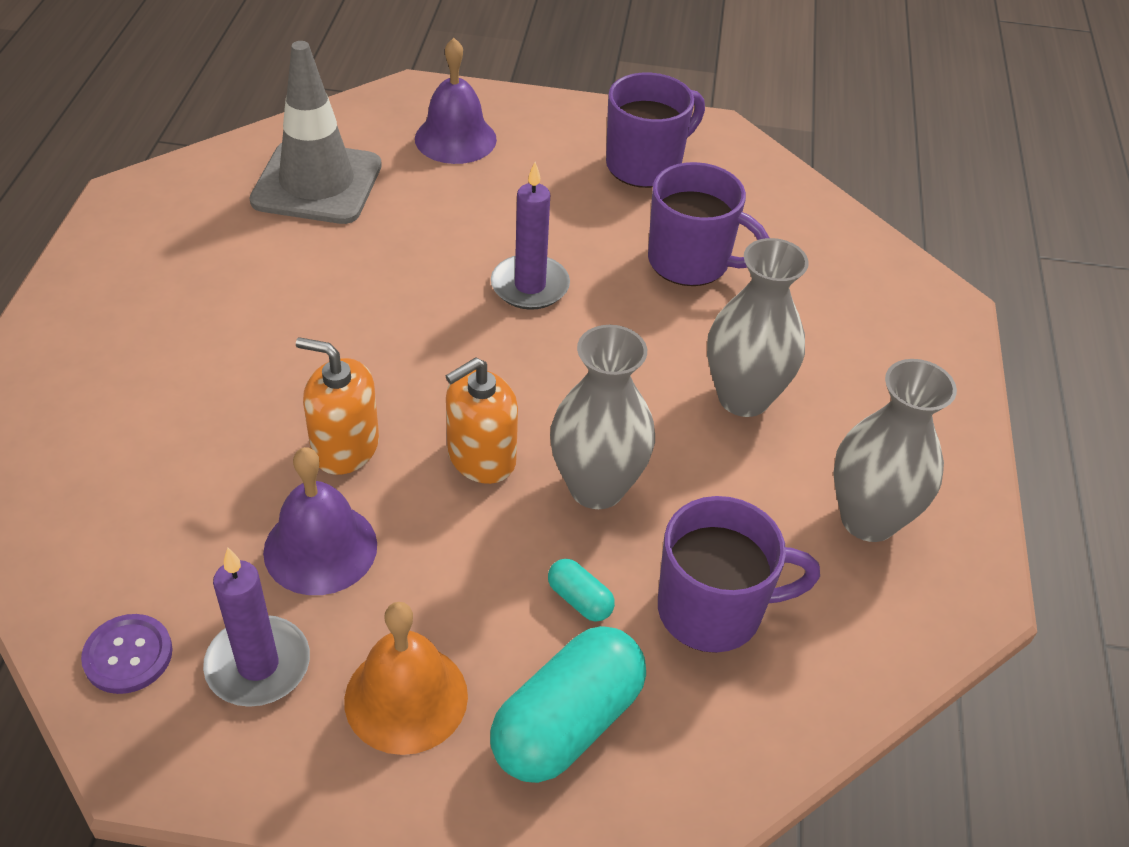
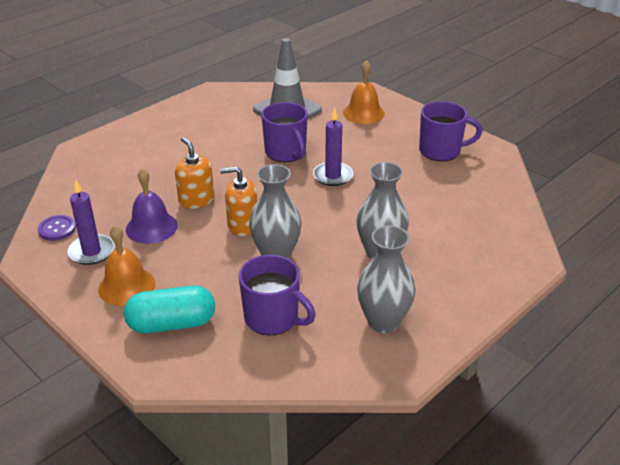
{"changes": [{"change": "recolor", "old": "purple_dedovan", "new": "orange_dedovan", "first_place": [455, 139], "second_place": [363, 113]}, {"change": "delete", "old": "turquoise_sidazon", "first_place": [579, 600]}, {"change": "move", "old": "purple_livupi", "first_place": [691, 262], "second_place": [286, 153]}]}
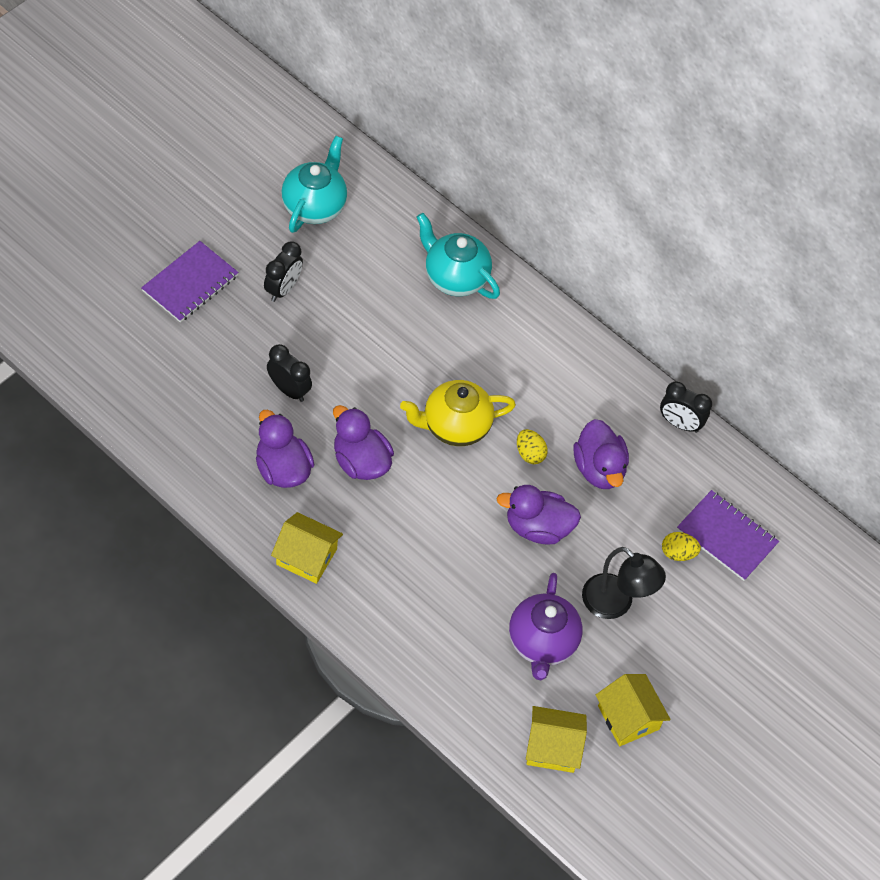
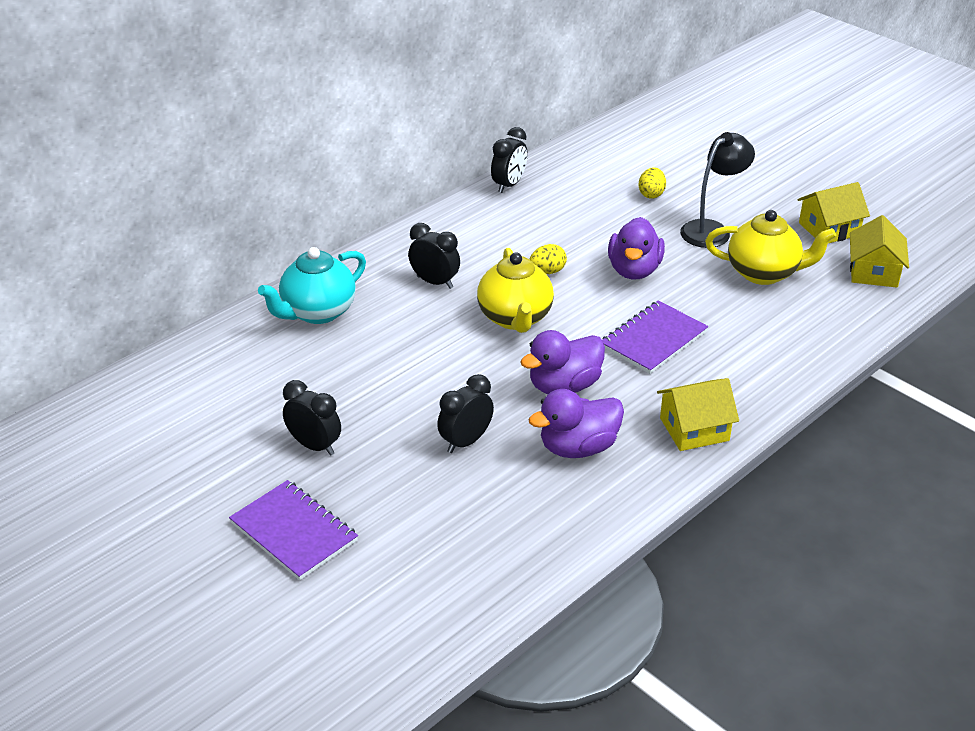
{"changes": [{"change": "rotate", "old": "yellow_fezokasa", "first_place": [306, 556], "second_place": [694, 429], "degrees": 45}, {"change": "delete", "old": "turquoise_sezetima", "first_place": [314, 206]}, {"change": "recolor", "old": "purple_sezetima", "new": "yellow_sezetima", "first_place": [542, 643], "second_place": [764, 273]}, {"change": "delete", "old": "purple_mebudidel", "first_place": [599, 469]}, {"change": "move", "old": "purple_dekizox", "first_place": [726, 537], "second_place": [653, 339]}, {"change": "insert", "new": "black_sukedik", "second_place": [435, 282]}]}
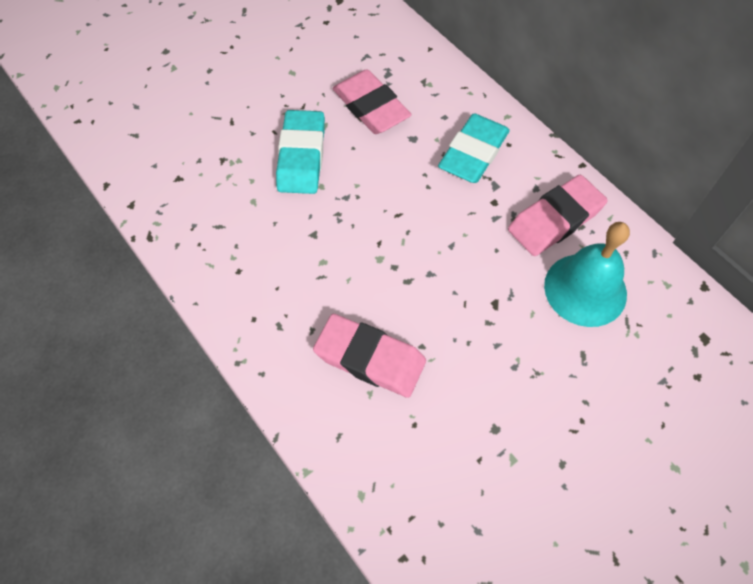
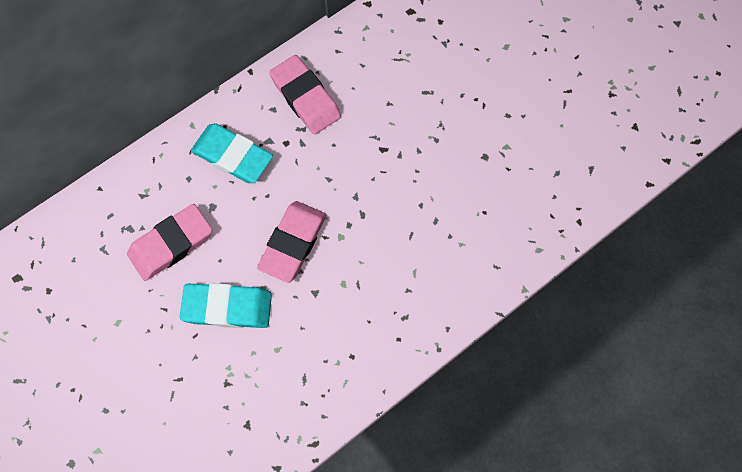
{"changes": [{"change": "move", "old": "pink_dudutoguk", "first_place": [370, 358], "second_place": [293, 243]}, {"change": "delete", "old": "turquoise_dedovan", "first_place": [585, 289]}]}
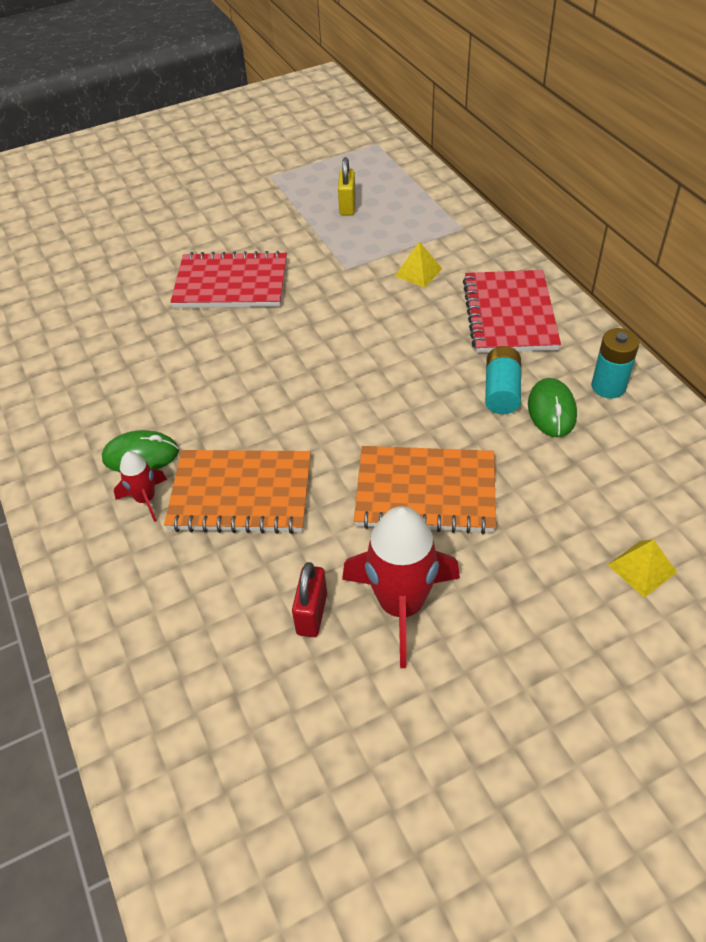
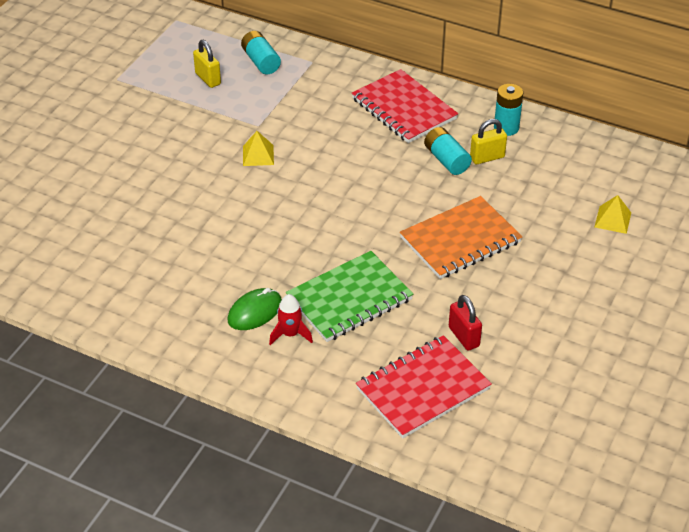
{"changes": [{"change": "recolor", "old": "orange_dekizox", "new": "green_dekizox", "first_place": [241, 494], "second_place": [349, 299]}, {"change": "move", "old": "red_dekizox", "first_place": [231, 284], "second_place": [423, 389]}, {"change": "delete", "old": "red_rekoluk", "first_place": [401, 605]}, {"change": "move", "old": "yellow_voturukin", "first_place": [418, 272], "second_place": [258, 155]}, {"change": "replace", "old": "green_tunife", "new": "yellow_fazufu", "first_place": [551, 410], "second_place": [487, 157]}, {"change": "insert", "new": "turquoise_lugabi", "second_place": [261, 61]}]}
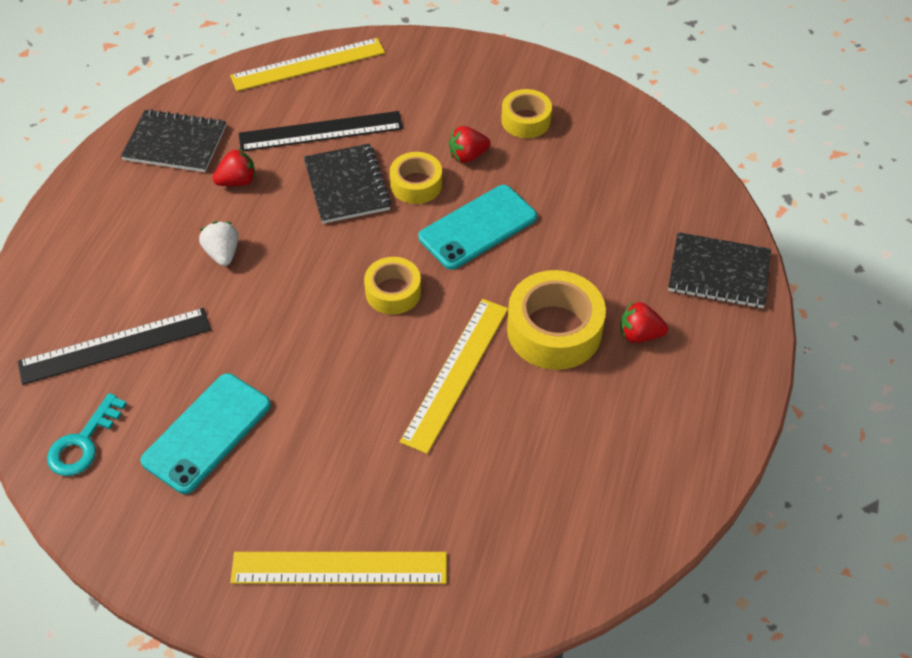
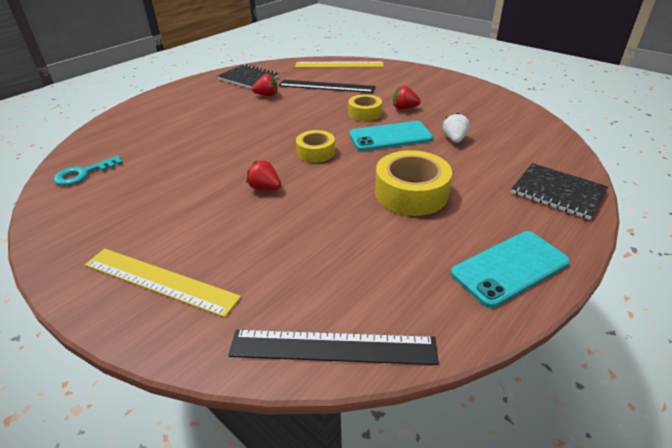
{"changes": [{"change": "move", "old": "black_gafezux", "first_place": [115, 346], "second_place": [333, 347]}, {"change": "move", "old": "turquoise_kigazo", "first_place": [207, 433], "second_place": [509, 268]}, {"change": "move", "old": "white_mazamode", "first_place": [223, 253], "second_place": [454, 139]}, {"change": "delete", "old": "black_dekizox", "first_place": [347, 185]}, {"change": "delete", "old": "yellow_gafezux", "first_place": [456, 373]}, {"change": "delete", "old": "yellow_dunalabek", "first_place": [526, 120]}, {"change": "move", "old": "red_mazamode", "first_place": [639, 334], "second_place": [265, 188]}]}
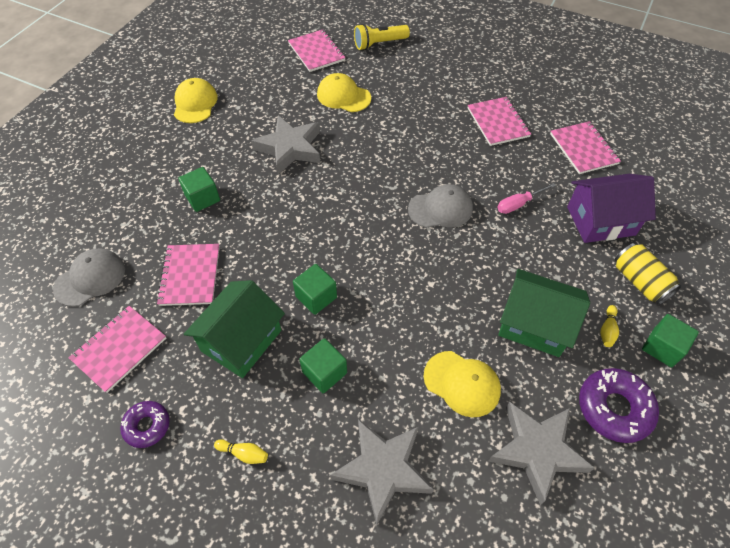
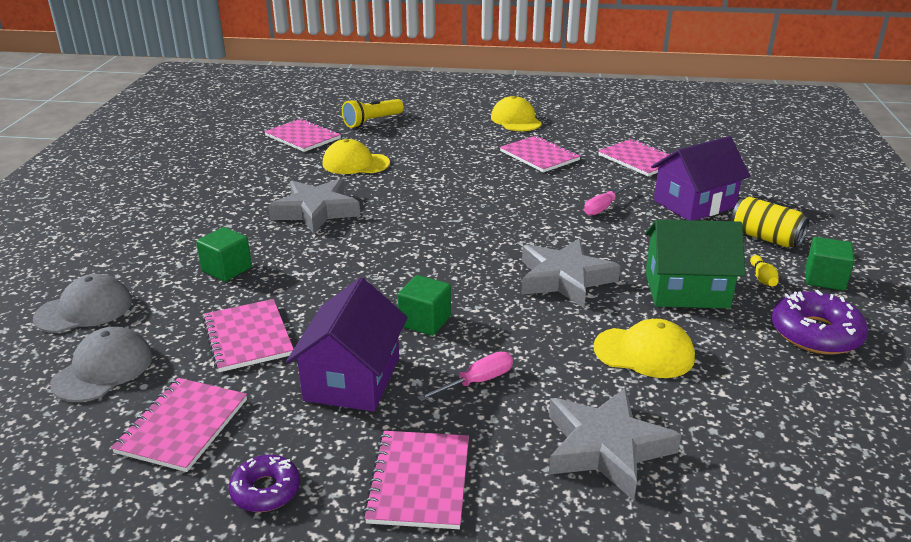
{"changes": [{"change": "move", "old": "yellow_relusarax", "first_place": [195, 103], "second_place": [516, 120]}, {"change": "recolor", "old": "green_fezokasa", "new": "purple_fezokasa", "first_place": [241, 340], "second_place": [352, 379]}, {"change": "replace", "old": "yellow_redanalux", "new": "pink_dekizox", "first_place": [244, 453], "second_place": [419, 481]}, {"change": "replace", "old": "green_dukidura", "new": "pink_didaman", "first_place": [324, 372], "second_place": [477, 382]}, {"change": "move", "old": "grey_relusarax", "first_place": [440, 209], "second_place": [84, 310]}, {"change": "move", "old": "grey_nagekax", "first_place": [537, 450], "second_place": [564, 279]}]}
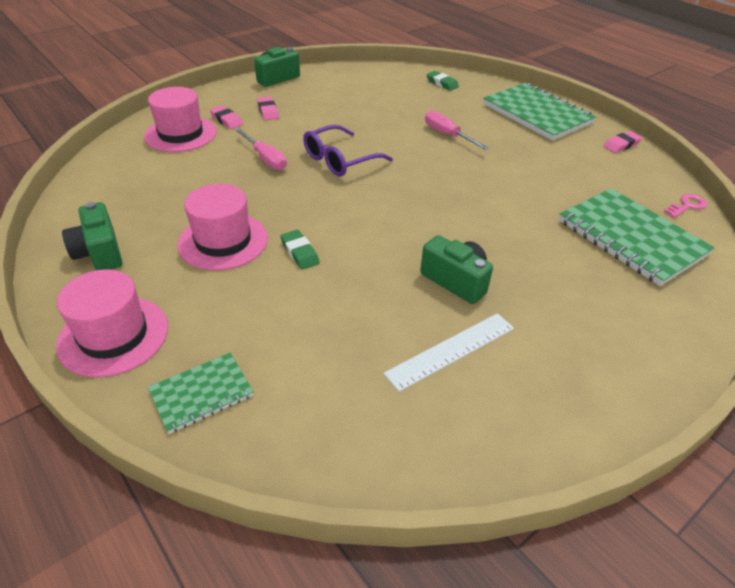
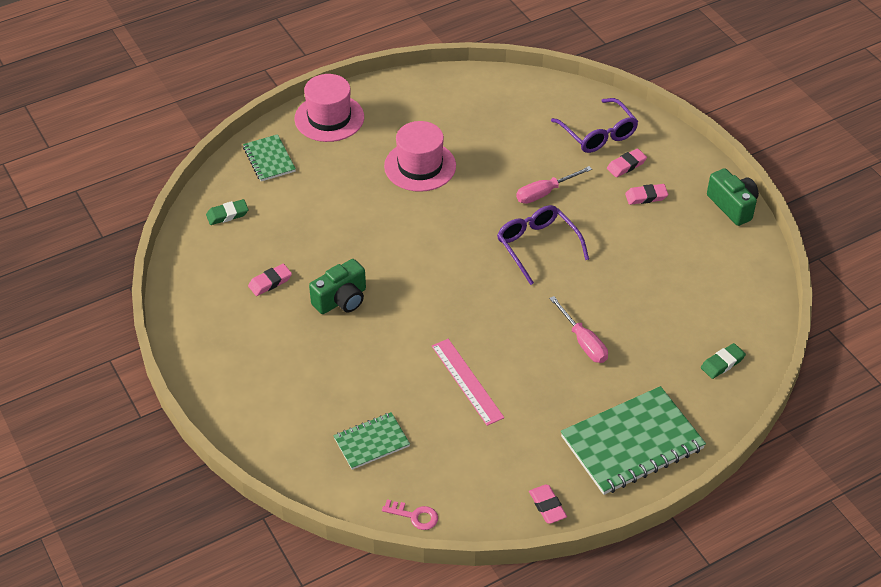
{"changes": [{"change": "delete", "old": "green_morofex", "first_place": [99, 253]}, {"change": "replace", "old": "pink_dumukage", "new": "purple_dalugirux", "first_place": [181, 134], "second_place": [598, 134]}, {"change": "move", "old": "green_dudutoguk", "first_place": [300, 252], "second_place": [227, 214]}, {"change": "replace", "old": "white_gafezux", "new": "pink_dudutoguk", "first_place": [451, 350], "second_place": [270, 282]}, {"change": "rotate", "old": "pink_didaman", "first_place": [447, 135], "second_place": [583, 342], "degrees": 90}, {"change": "resize", "old": "green_dekizox", "first_place": [631, 238], "second_place": [371, 442], "factor": 0.54}, {"change": "rotate", "old": "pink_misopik", "first_place": [687, 205], "second_place": [415, 516], "degrees": -45}, {"change": "insert", "new": "pink_gafezux", "second_place": [467, 381]}]}
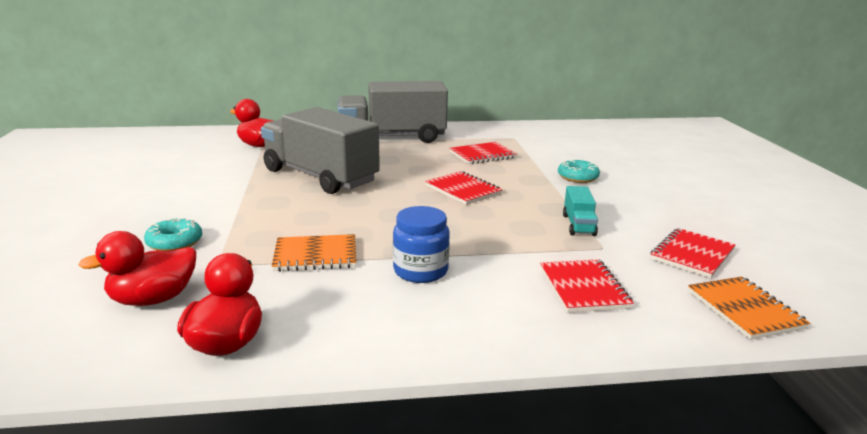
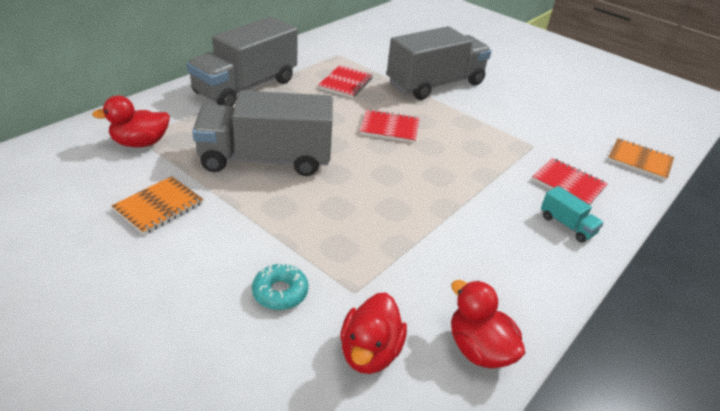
{"changes": [{"change": "move", "old": "orange_dekizox", "first_place": [315, 255], "second_place": [159, 207]}, {"change": "delete", "old": "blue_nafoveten", "first_place": [420, 271]}, {"change": "replace", "old": "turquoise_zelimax", "new": "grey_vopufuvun", "first_place": [577, 177], "second_place": [435, 84]}, {"change": "move", "old": "turquoise_vopufuvun", "first_place": [578, 225], "second_place": [567, 225]}, {"change": "delete", "old": "red_dekizox", "first_place": [692, 255]}]}
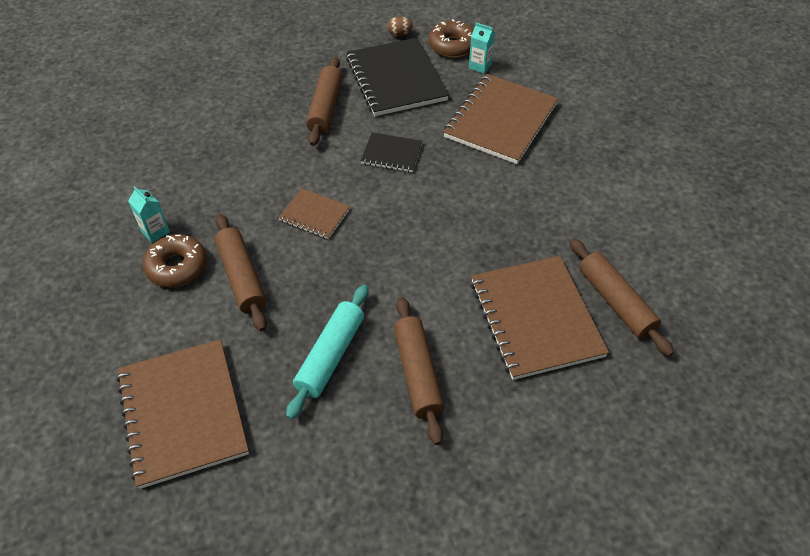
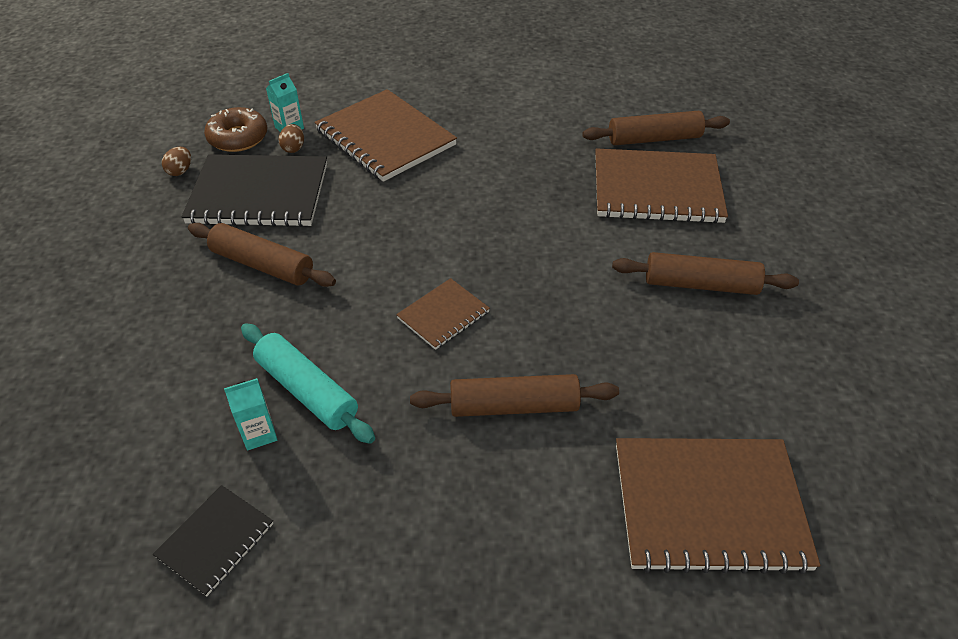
{"changes": [{"change": "move", "old": "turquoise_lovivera", "first_place": [155, 231], "second_place": [259, 433]}, {"change": "delete", "old": "brown_zelimax", "first_place": [177, 267]}, {"change": "move", "old": "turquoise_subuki", "first_place": [330, 356], "second_place": [307, 390]}, {"change": "move", "old": "black_dekizox", "first_place": [391, 154], "second_place": [216, 540]}, {"change": "insert", "new": "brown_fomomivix", "second_place": [293, 148]}]}
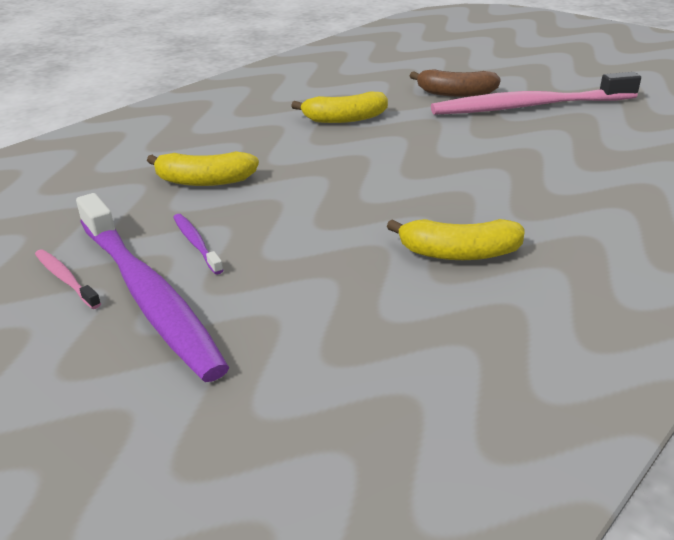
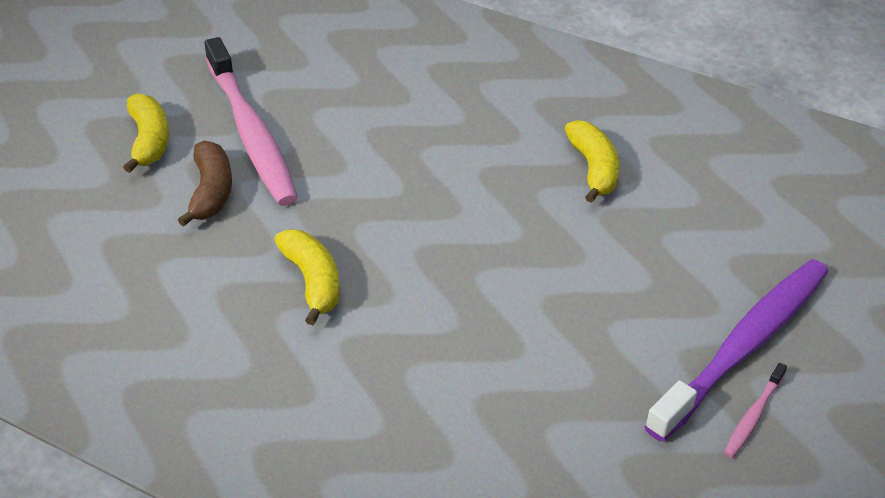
{"changes": [{"change": "move", "old": "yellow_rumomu", "first_place": [204, 181], "second_place": [148, 141]}, {"change": "delete", "old": "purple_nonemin", "first_place": [196, 243]}]}
